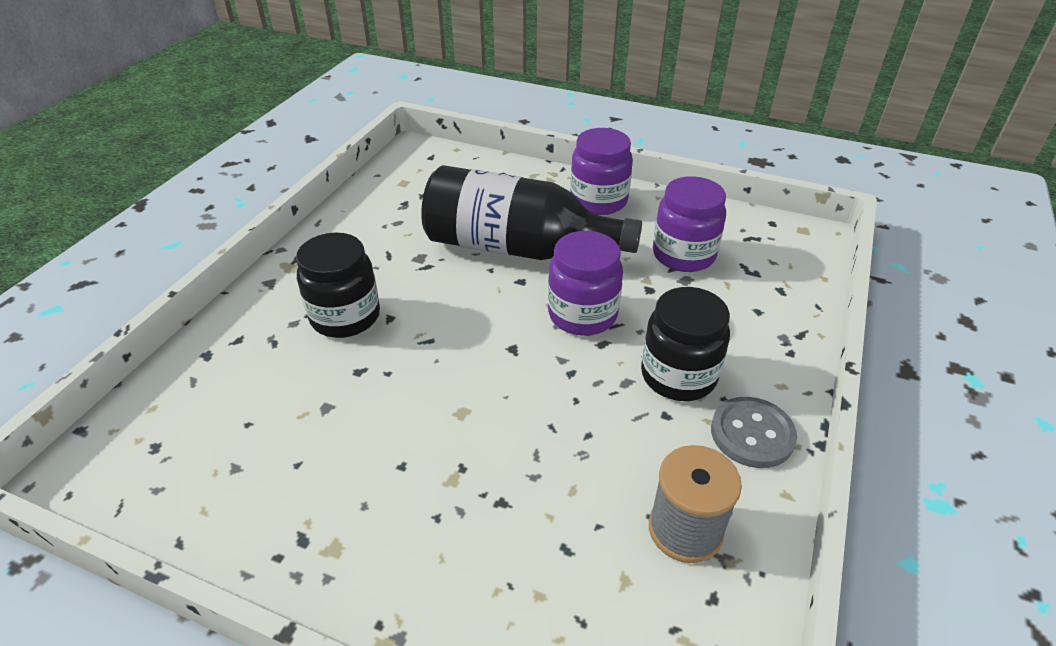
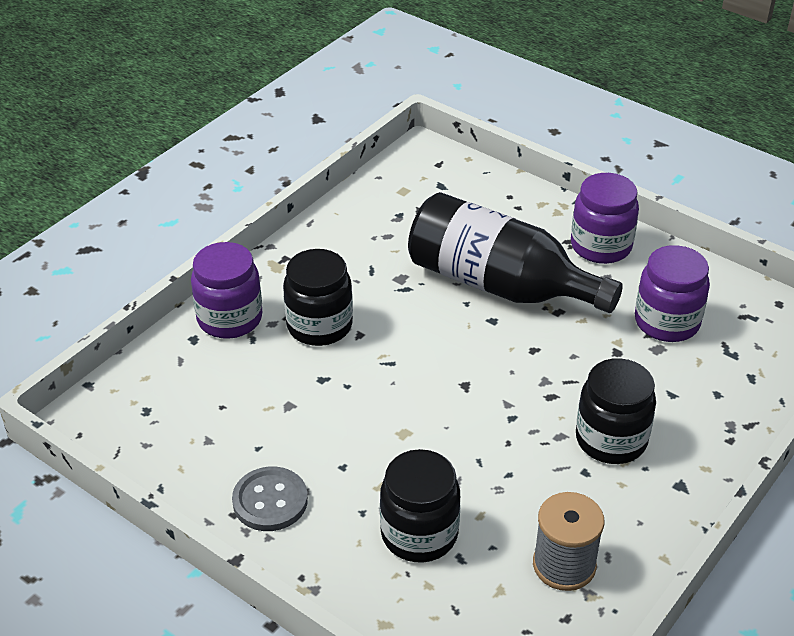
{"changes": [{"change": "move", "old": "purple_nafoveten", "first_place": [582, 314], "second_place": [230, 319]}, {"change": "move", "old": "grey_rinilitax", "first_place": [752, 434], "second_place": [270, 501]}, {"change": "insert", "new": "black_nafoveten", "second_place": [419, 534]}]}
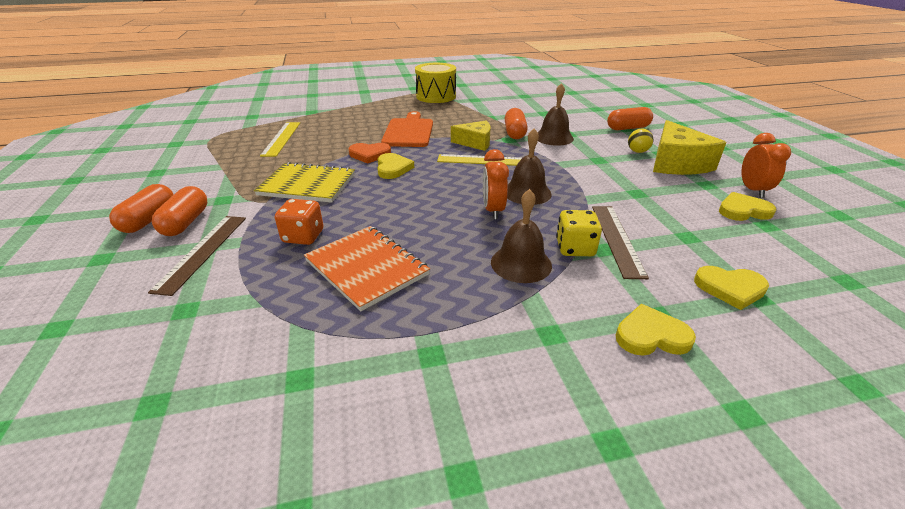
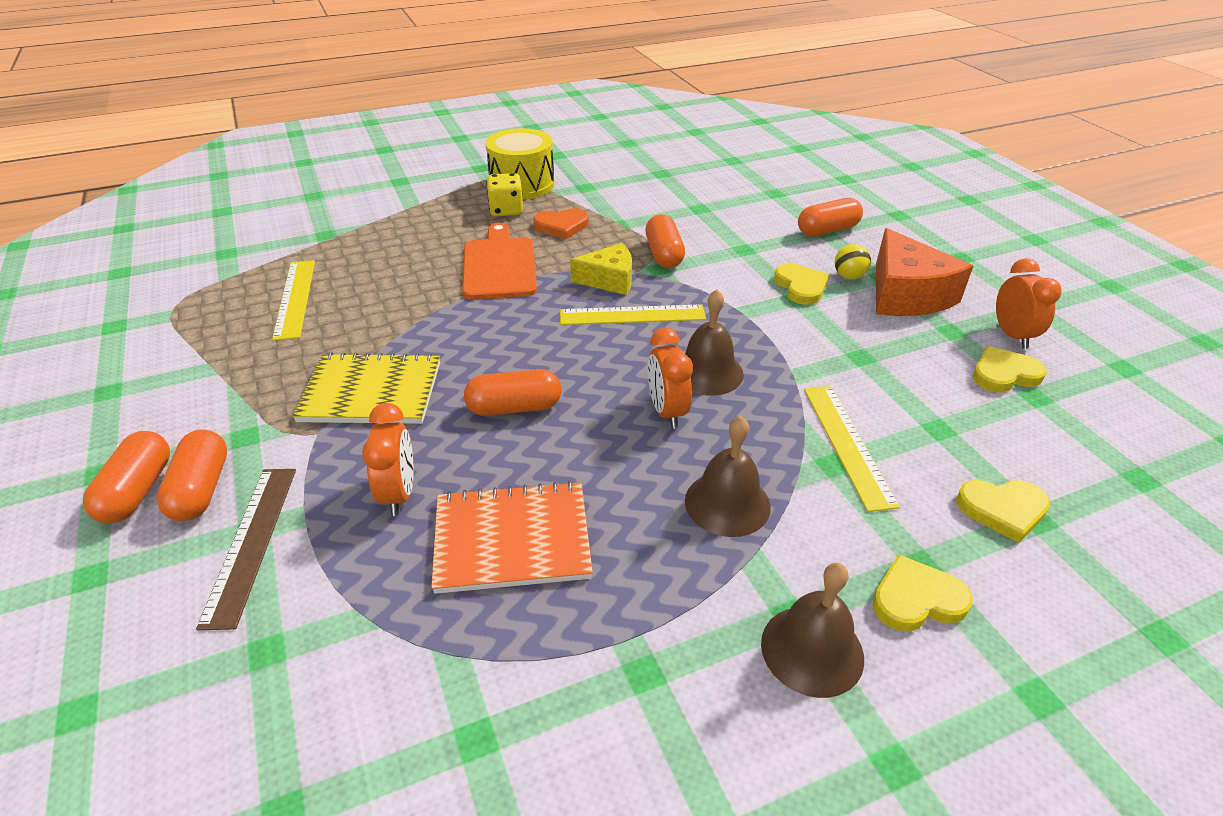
{"changes": [{"change": "replace", "old": "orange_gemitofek", "new": "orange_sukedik", "first_place": [303, 236], "second_place": [399, 494]}, {"change": "rotate", "old": "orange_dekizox", "first_place": [366, 268], "second_place": [512, 539], "degrees": -45}, {"change": "move", "old": "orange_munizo", "first_place": [369, 154], "second_place": [561, 226]}, {"change": "move", "old": "yellow_munizo", "first_place": [393, 168], "second_place": [801, 287]}, {"change": "move", "old": "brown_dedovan", "first_place": [554, 137], "second_place": [812, 650]}, {"change": "move", "old": "yellow_gemitofek", "first_place": [575, 248], "second_place": [506, 210]}, {"change": "recolor", "old": "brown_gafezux", "new": "yellow_gafezux", "first_place": [617, 239], "second_place": [847, 444]}, {"change": "recolor", "old": "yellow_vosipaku", "new": "orange_vosipaku", "first_place": [676, 163], "second_place": [906, 294]}, {"change": "insert", "new": "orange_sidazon", "second_place": [514, 407]}]}
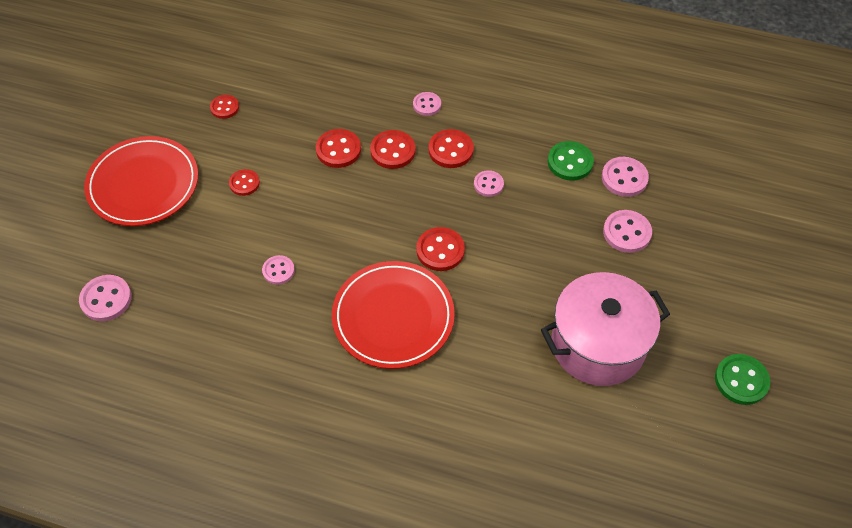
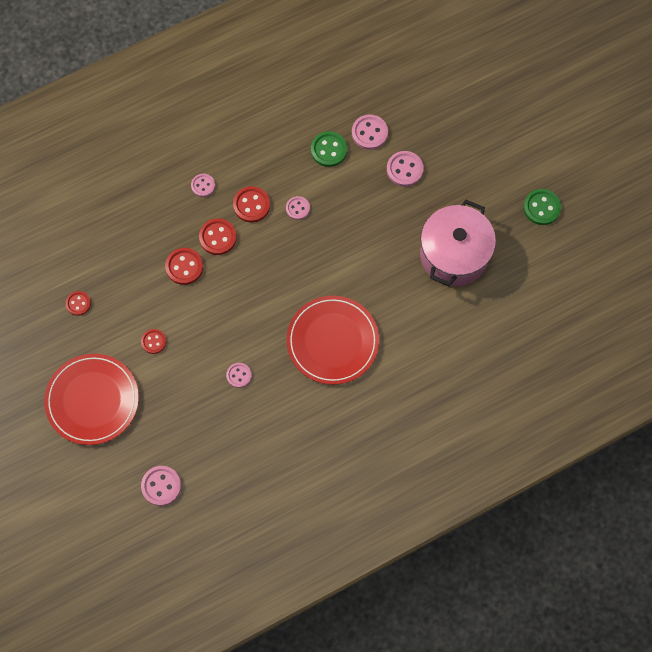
{"changes": [{"change": "delete", "old": "red_rinilitax", "first_place": [440, 250]}]}
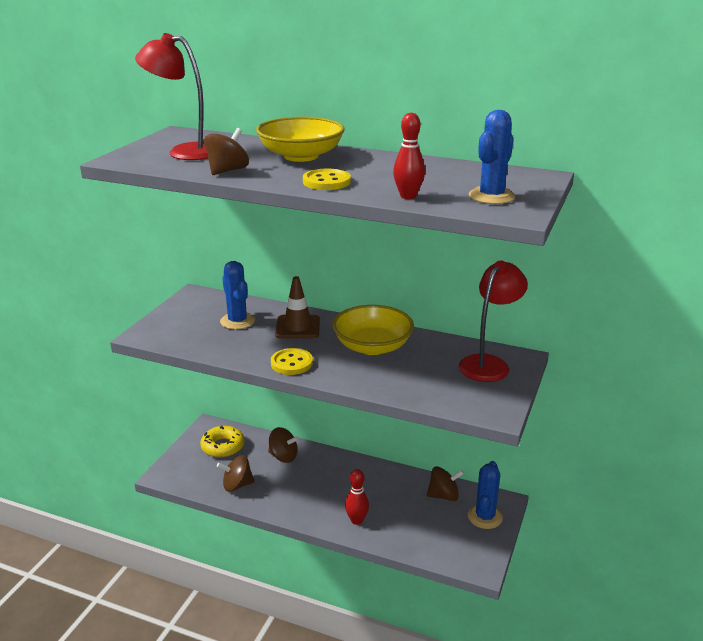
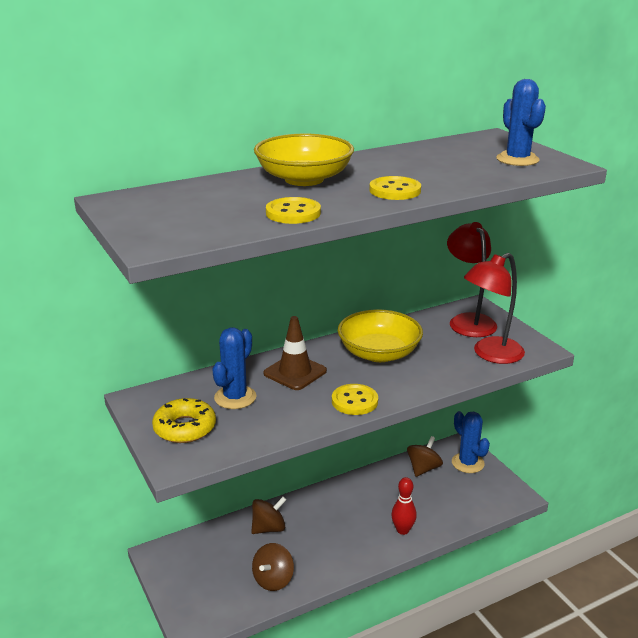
{"changes": [{"change": "move", "old": "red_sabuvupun", "first_place": [184, 152], "second_place": [490, 354]}, {"change": "move", "old": "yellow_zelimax", "first_place": [223, 446], "second_place": [185, 428]}, {"change": "replace", "old": "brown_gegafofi", "new": "yellow_rinilitax", "first_place": [227, 171], "second_place": [293, 213]}, {"change": "rotate", "old": "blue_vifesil", "first_place": [237, 321], "second_place": [235, 397], "degrees": -75}, {"change": "delete", "old": "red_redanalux", "first_place": [408, 196]}]}
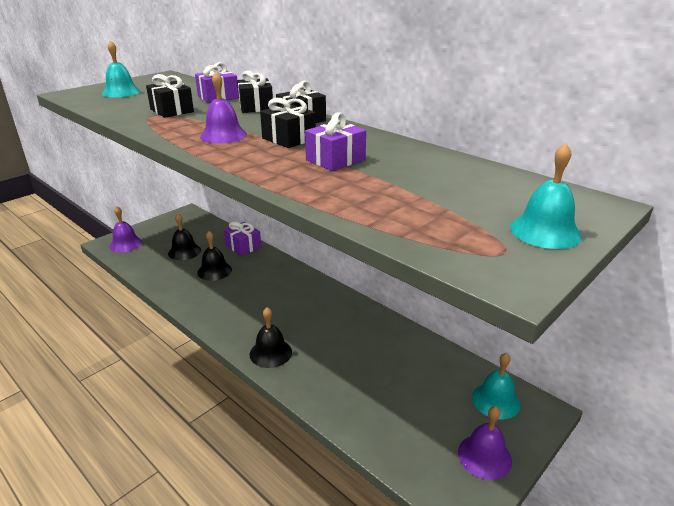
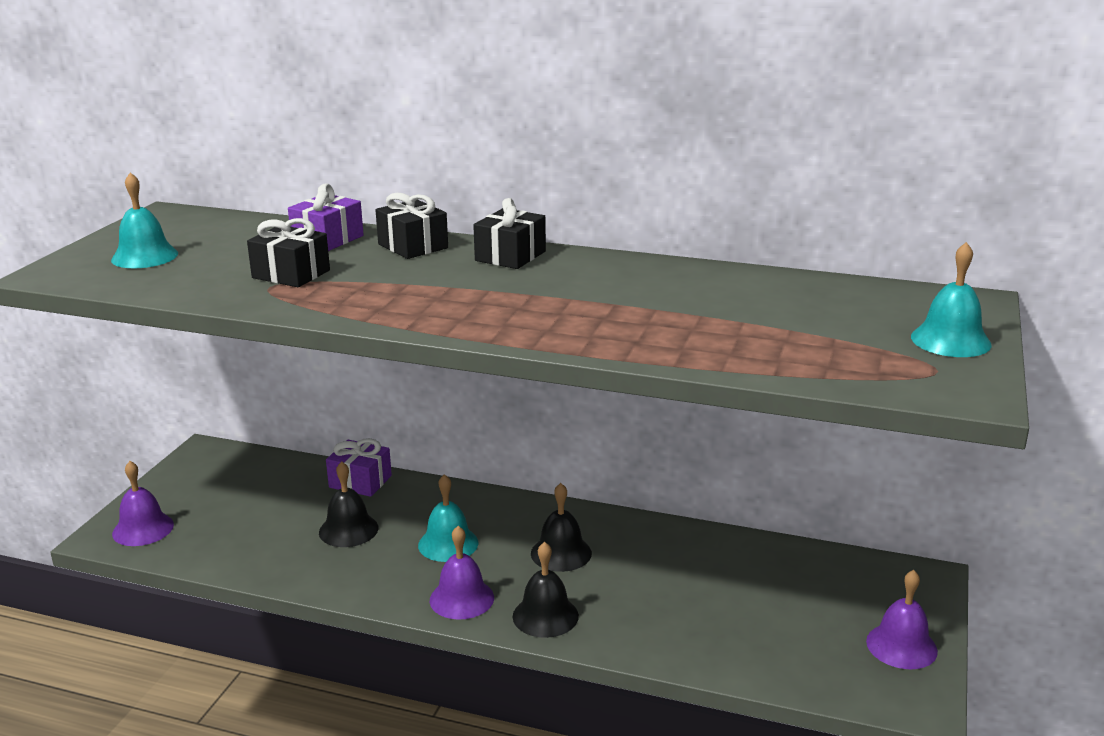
{"changes": [{"change": "move", "old": "black_dedovan", "first_place": [184, 251], "second_place": [561, 553]}, {"change": "move", "old": "purple_dedovan", "first_place": [223, 135], "second_place": [461, 598]}, {"change": "delete", "old": "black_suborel", "first_place": [289, 139]}, {"change": "delete", "old": "purple_suborel", "first_place": [335, 160]}, {"change": "move", "old": "turquoise_dedovan", "first_place": [495, 400], "second_place": [448, 544]}]}
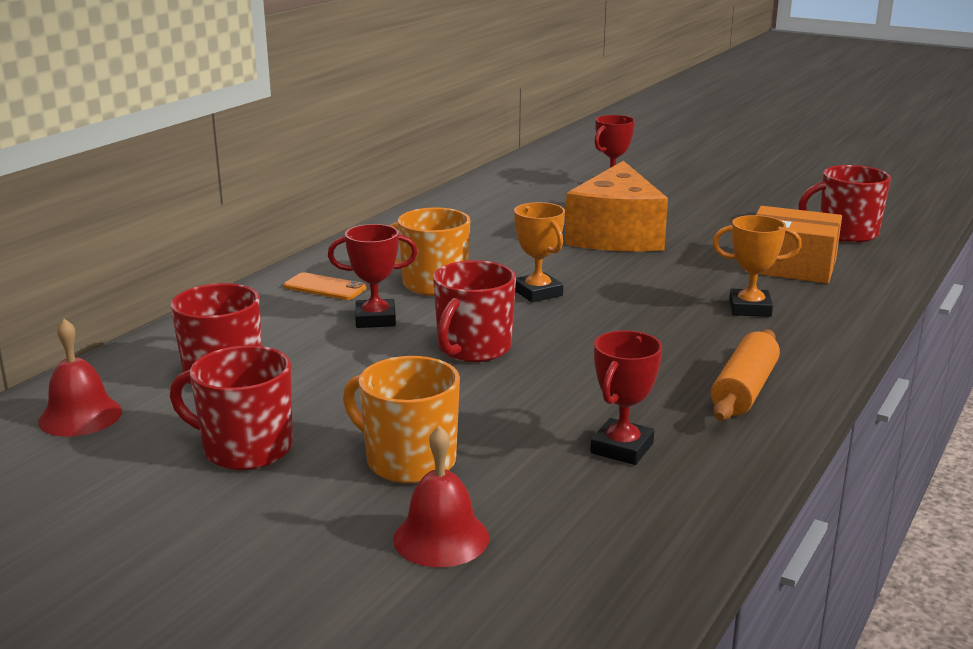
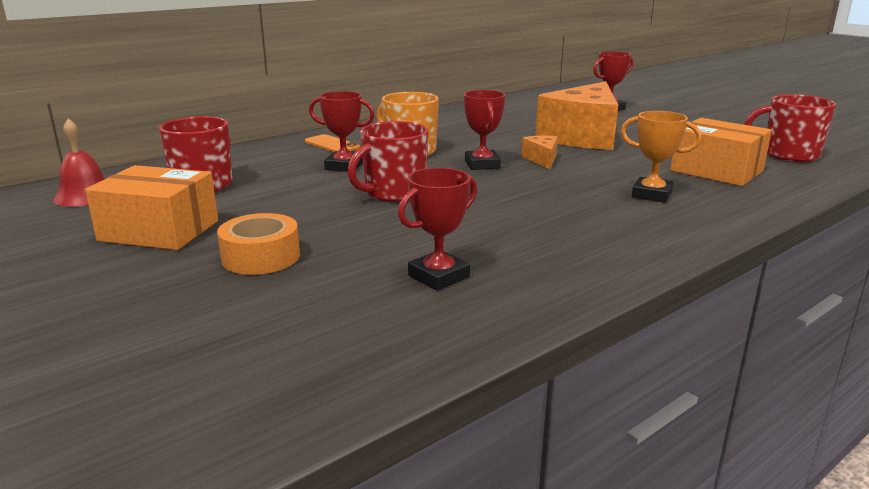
{"changes": [{"change": "replace", "old": "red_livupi", "new": "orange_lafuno", "first_place": [245, 449], "second_place": [159, 231]}, {"change": "replace", "old": "orange_livupi", "new": "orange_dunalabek", "first_place": [409, 461], "second_place": [261, 257]}, {"change": "delete", "old": "red_dedovan", "first_place": [441, 538]}, {"change": "recolor", "old": "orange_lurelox", "new": "red_lurelox", "first_place": [537, 293], "second_place": [482, 164]}, {"change": "delete", "old": "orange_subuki", "first_place": [744, 390]}, {"change": "insert", "new": "orange_vosipaku", "second_place": [542, 159]}]}
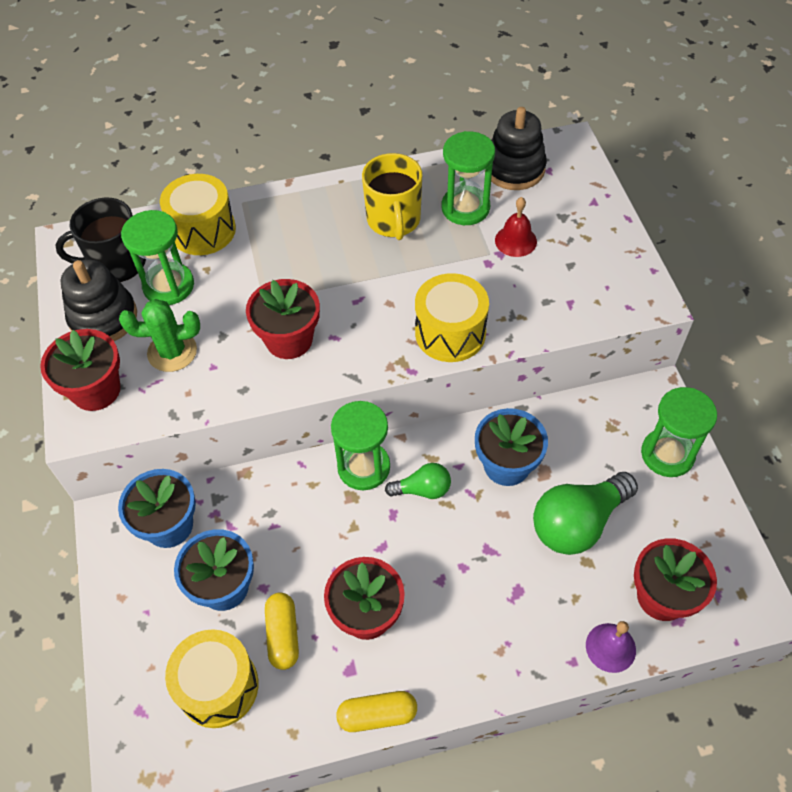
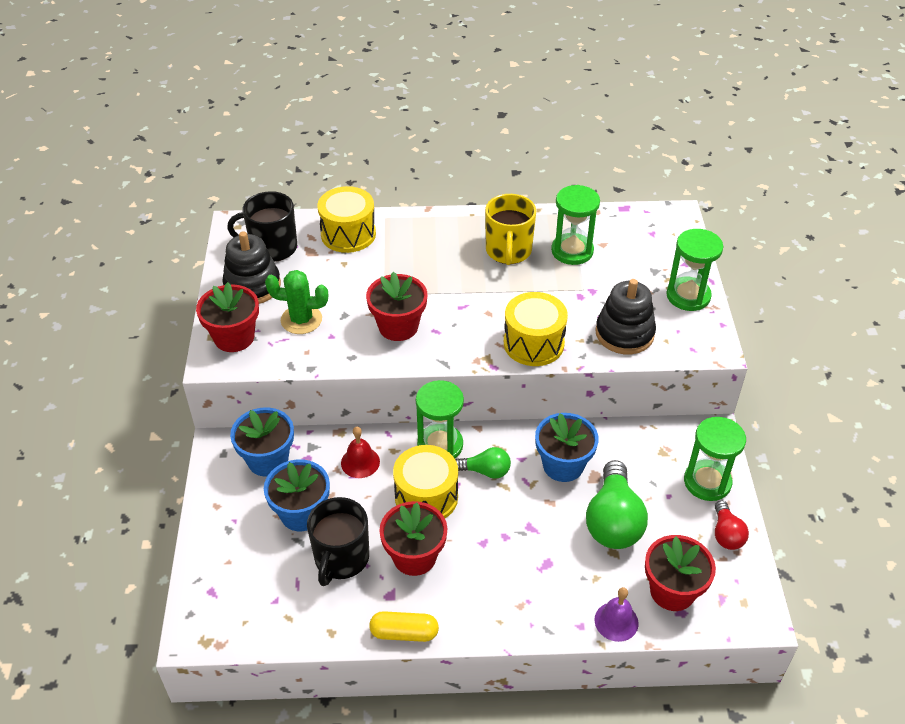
{"changes": [{"change": "move", "old": "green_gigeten", "first_place": [168, 286], "second_place": [688, 296]}, {"change": "move", "old": "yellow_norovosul", "first_place": [218, 686], "second_place": [426, 497]}, {"change": "replace", "old": "yellow_sidazon", "new": "black_livupi", "first_place": [283, 635], "second_place": [341, 558]}, {"change": "move", "old": "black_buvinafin", "first_place": [514, 169], "second_place": [624, 333]}, {"change": "move", "old": "red_dedovan", "first_place": [515, 241], "second_place": [360, 462]}, {"change": "rotate", "old": "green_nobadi", "first_place": [577, 523], "second_place": [613, 521], "degrees": -60}, {"change": "insert", "new": "red_nobadi", "second_place": [726, 534]}]}
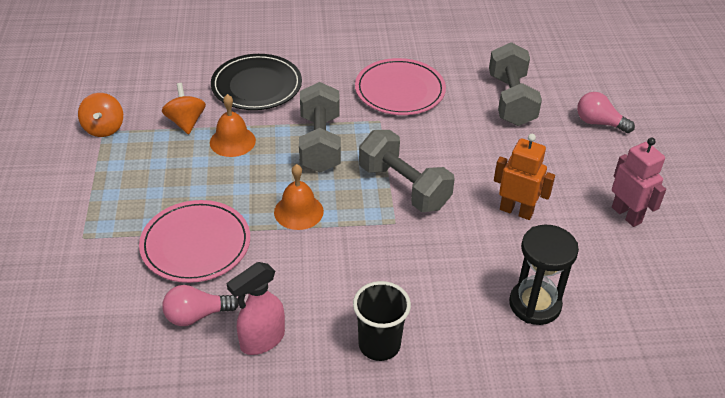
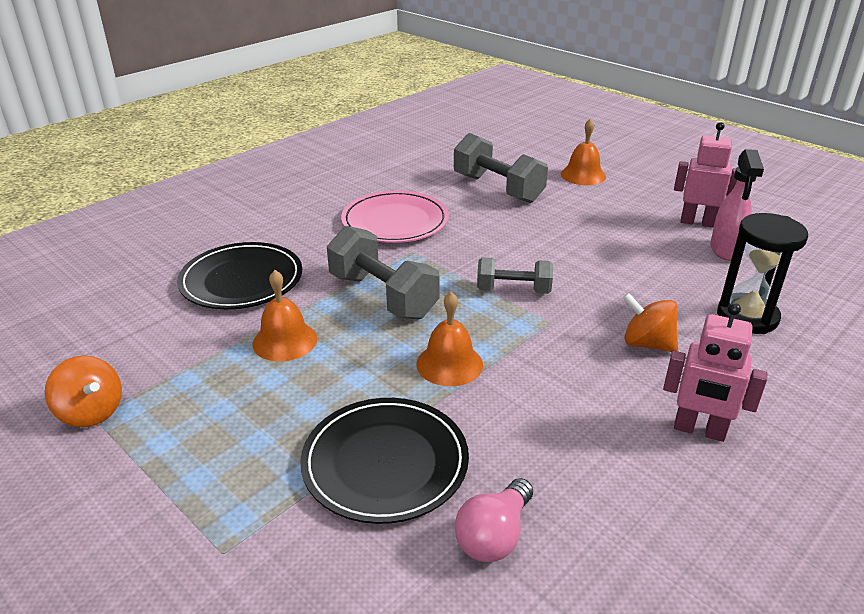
{"changes": [{"change": "recolor", "old": "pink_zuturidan", "new": "black_zuturidan", "first_place": [196, 244], "second_place": [385, 462]}, {"change": "move", "old": "orange_gegafofi", "first_place": [186, 122], "second_place": [647, 344]}, {"change": "move", "old": "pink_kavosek", "first_place": [262, 340], "second_place": [725, 250]}, {"change": "replace", "old": "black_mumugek", "new": "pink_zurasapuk", "first_place": [379, 345], "second_place": [699, 430]}, {"change": "resize", "old": "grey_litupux", "first_place": [404, 187], "second_place": [513, 290], "factor": 0.62}, {"change": "delete", "old": "orange_zurasapuk", "first_place": [516, 211]}, {"change": "replace", "old": "pink_nobadi", "new": "orange_dedovan", "first_place": [599, 123], "second_place": [583, 175]}]}
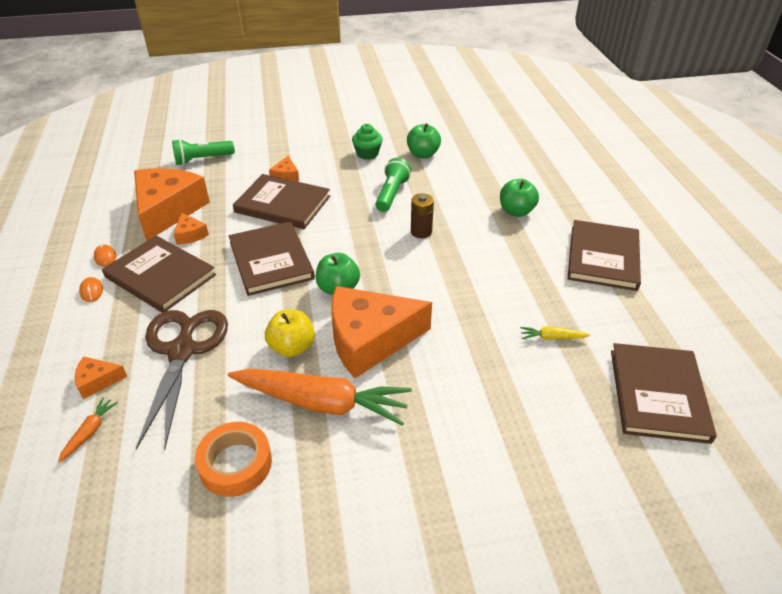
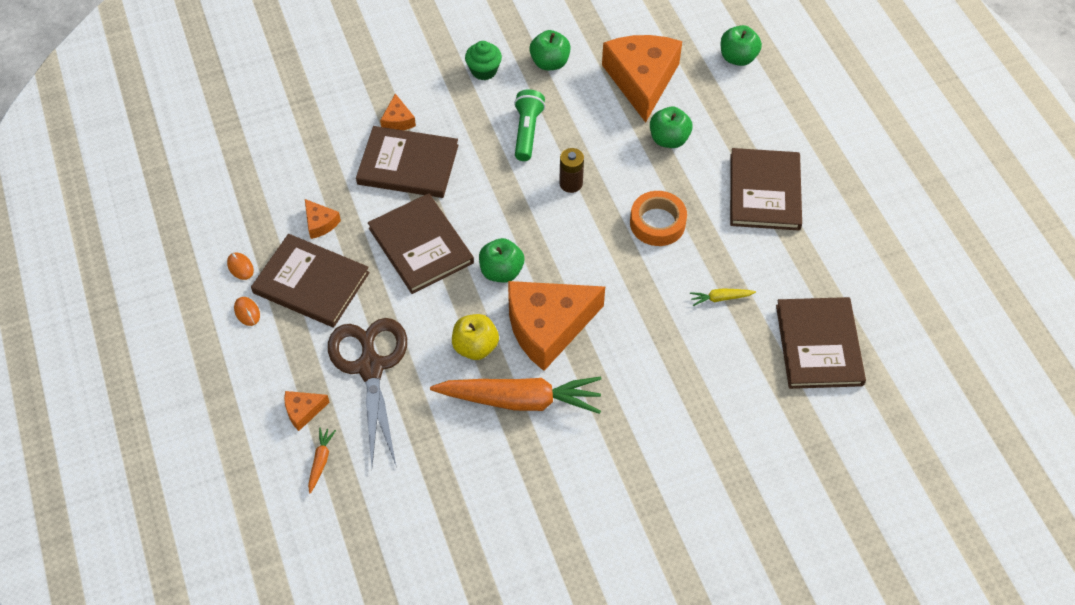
{"changes": [{"change": "move", "old": "orange_vosipaku", "first_place": [168, 210], "second_place": [641, 80]}, {"change": "delete", "old": "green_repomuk", "first_place": [202, 160]}, {"change": "move", "old": "orange_dunalabek", "first_place": [235, 464], "second_place": [657, 223]}, {"change": "insert", "new": "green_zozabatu", "second_place": [738, 58]}]}
